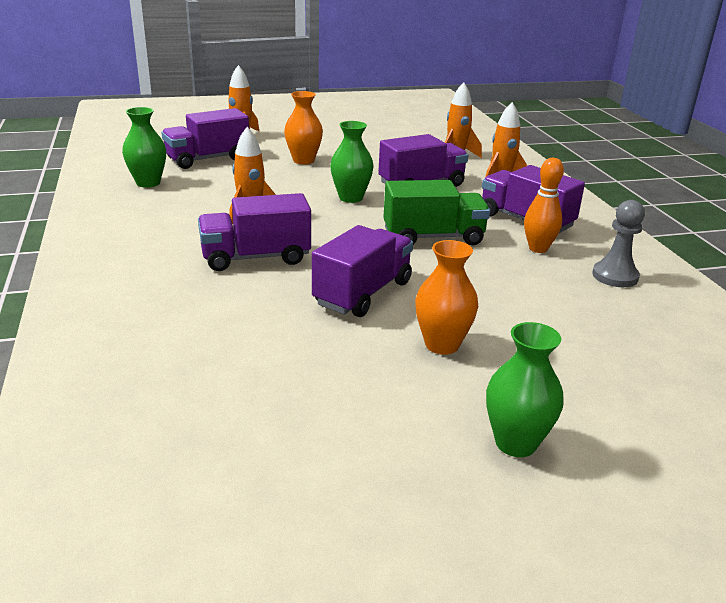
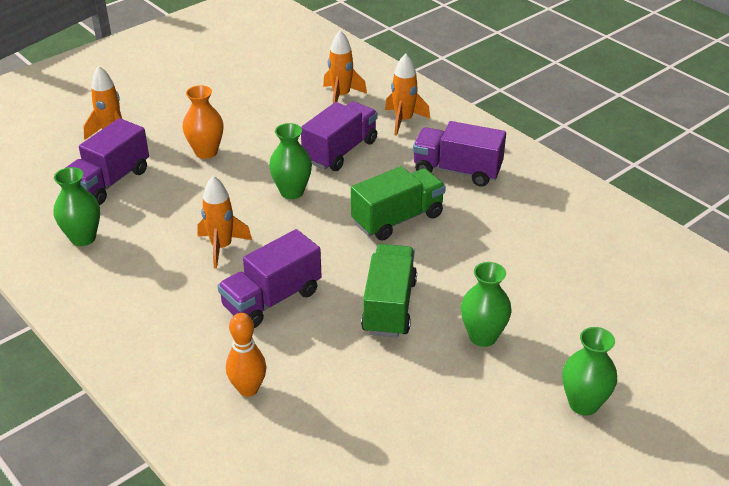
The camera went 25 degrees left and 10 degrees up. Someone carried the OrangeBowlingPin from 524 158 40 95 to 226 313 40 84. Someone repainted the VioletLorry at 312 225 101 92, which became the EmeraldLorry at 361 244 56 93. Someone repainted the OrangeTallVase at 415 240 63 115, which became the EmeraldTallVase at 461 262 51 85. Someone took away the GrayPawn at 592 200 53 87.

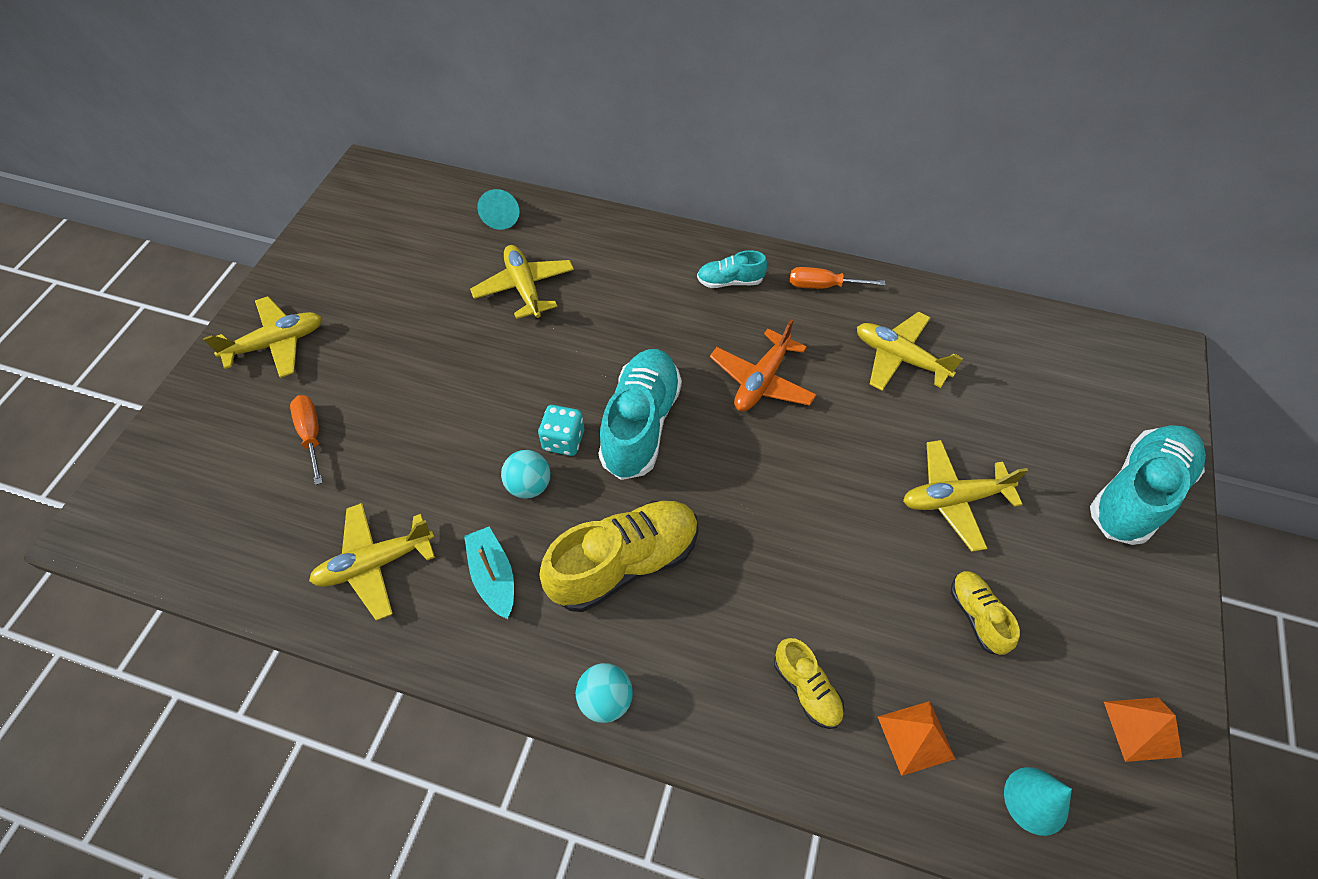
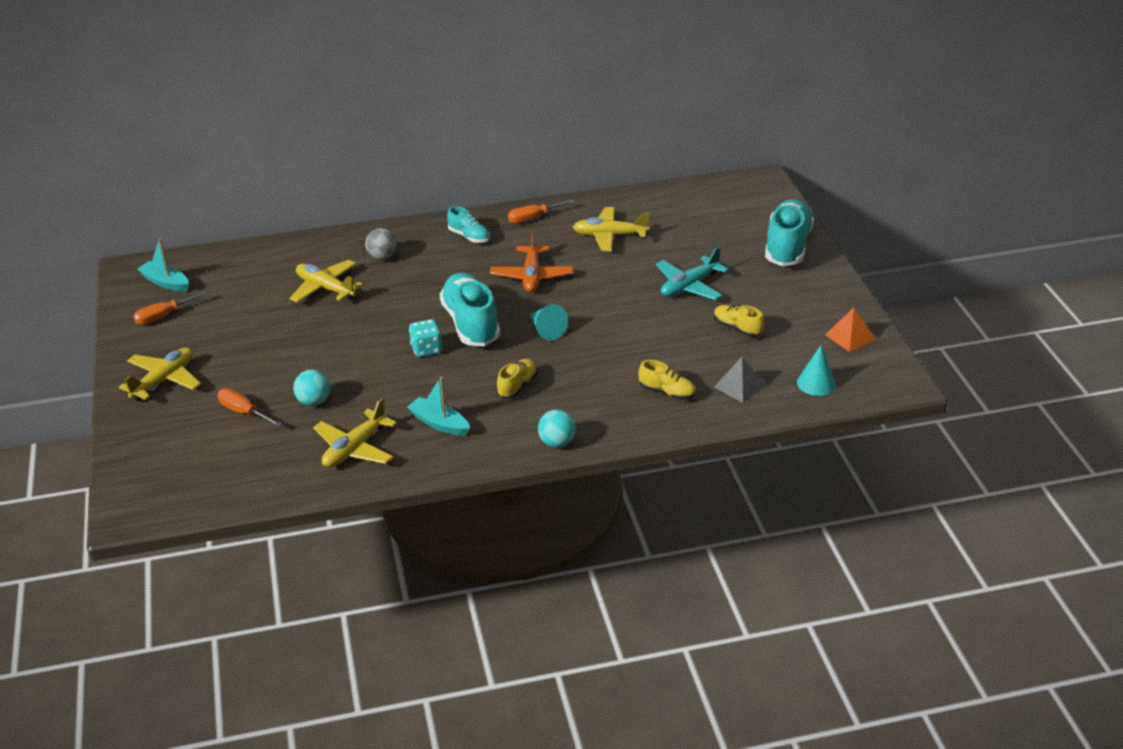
The camera went 30 degrees left and 20 degrees down. Someone put down the OrangeFlatScrewdriver at 133 291 75 34. Someone put down the TealBoat at 137 238 52 53. Someone carried the TealSphere from 501 450 50 49 to 293 369 37 37. Someone put down the GraySphere at 365 228 32 32. Someone rotated the TealShoe at 697 250 70 38 by 105 degrees counterclockwise. Someone scaled the GoldenShoe at 539 501 160 111 by 0.51. Someone carried the TealSolidCone from 477 189 43 41 to 529 304 39 37. Someone repainted the GoldenPlane at 903 440 125 112, which became the TealPlane at 656 247 73 53. Someone repainted the OrangePyramidShape at 878 701 77 75, which became the GrayPyramidShape at 714 357 52 46.

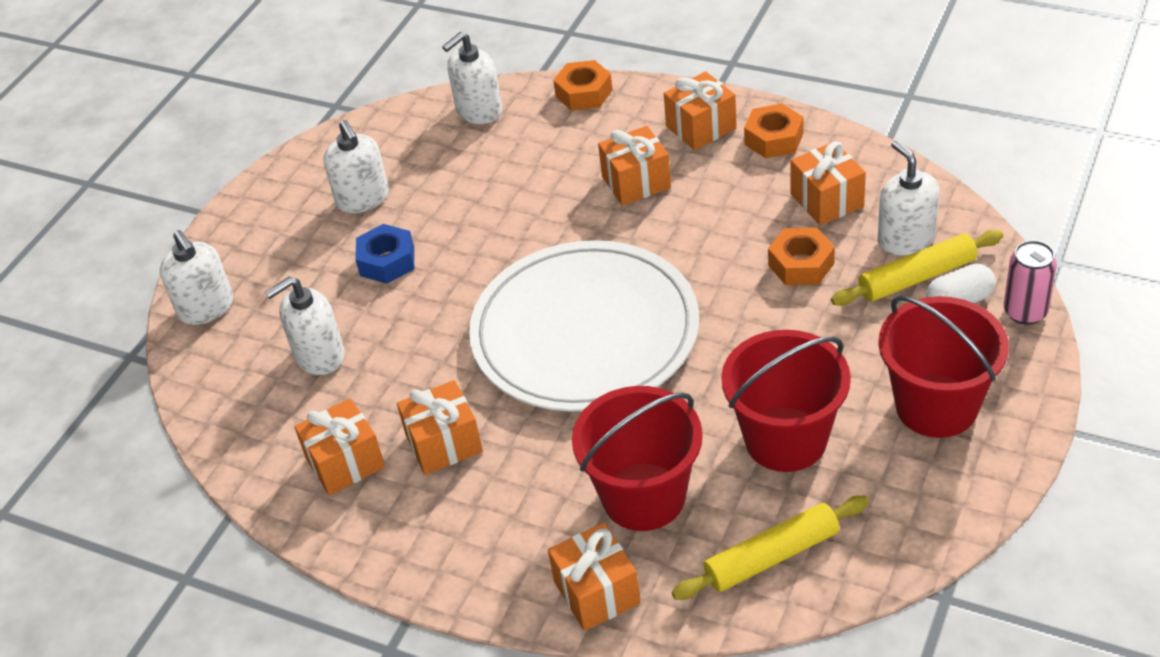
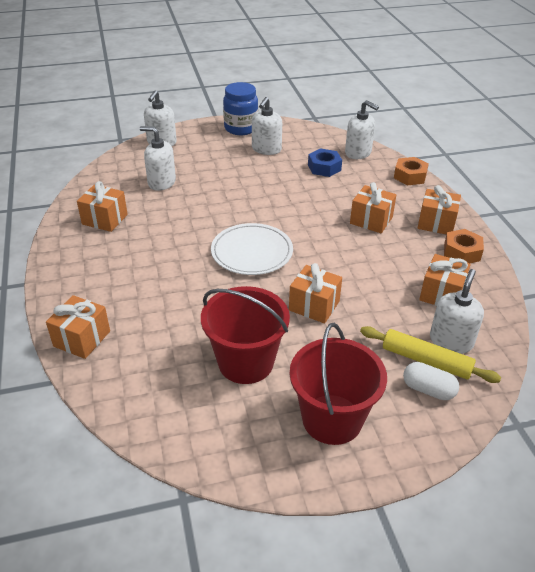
The camera went 45 degrees right and 5 degrees down. Someone scaled the WhiteFlatDish at 469 240 230 172 by 0.59. Someone put down the CobaltPreserveJar at 223 82 35 53. Someone carried the OrangeGift from 397 380 86 95 to 289 263 53 61. Someone carried the CobaltHexNut from 355 224 59 60 to 308 148 34 29. Someone rotated the WhiteSoapPump at 442 32 60 92 by 150 degrees counterclockwise. Someone took away the RedBucket at 572 386 131 145. Someone took away the GoldenDoughRoller at 672 496 197 104. Someone took away the OrangeHexNut at 768 227 67 58. Someone took away the PinkSodaCan at 1004 240 53 85.

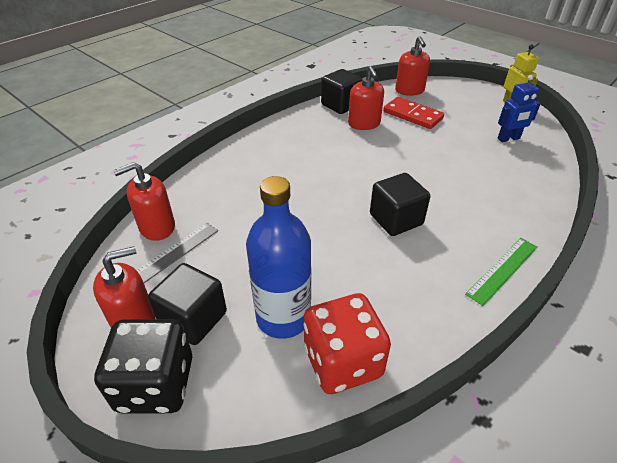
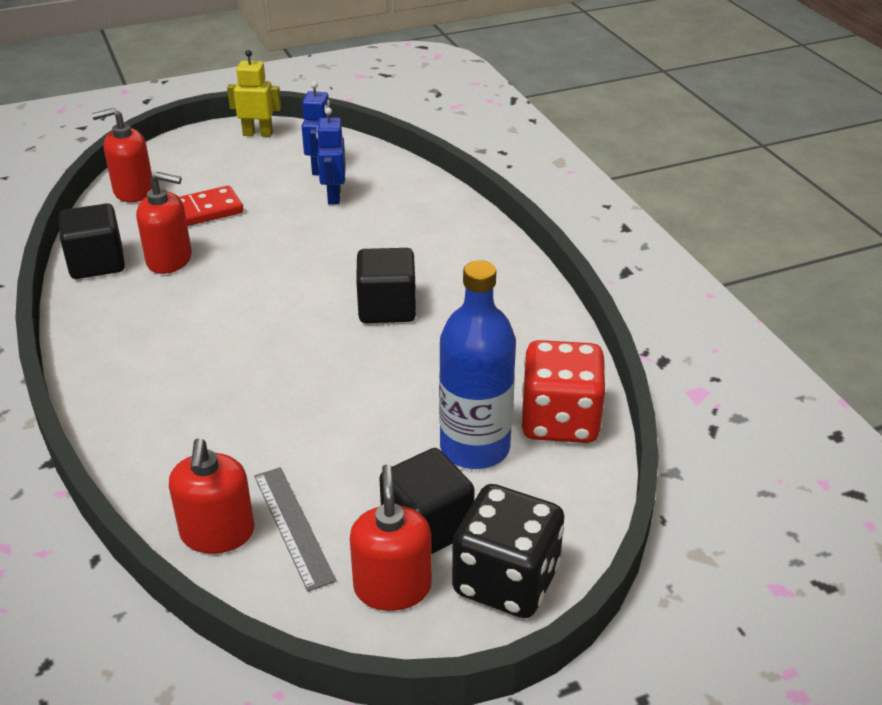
The camera went 65 degrees left and 5 degrees down. Someone rotated the RedSoapPump at 395 36 35 60 by 150 degrees clockwise. Someone put down the CobaltRobotFigure at 316 107 30 98. Someone took away the EmeraldMeasuringStick at 465 238 73 68.

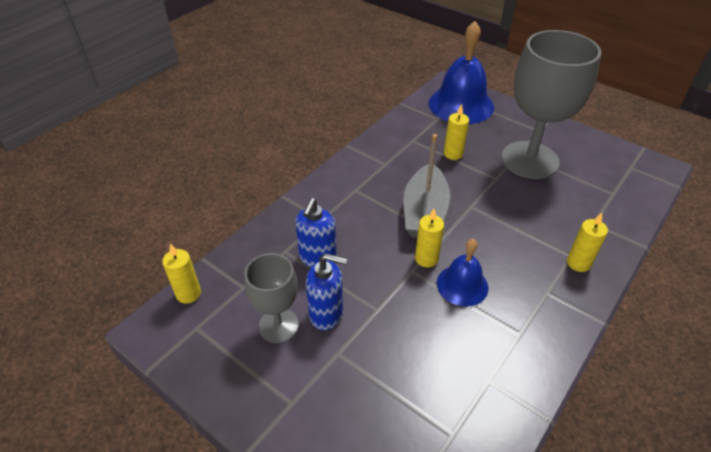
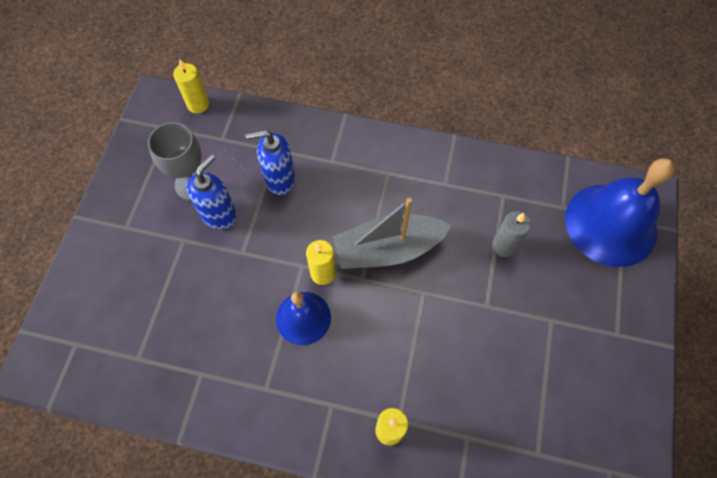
The camera went 65 degrees right and 20 degrees up. Someone rotated the CobaltSoapPump at 306 253 41 77 by 135 degrees counterclockwise. Someone repainted the GoldenWaxCandle at 444 104 25 56, which became the GrayWaxCandle at 492 211 39 46. Someone took away the GrayWineGlass at 501 30 100 149.

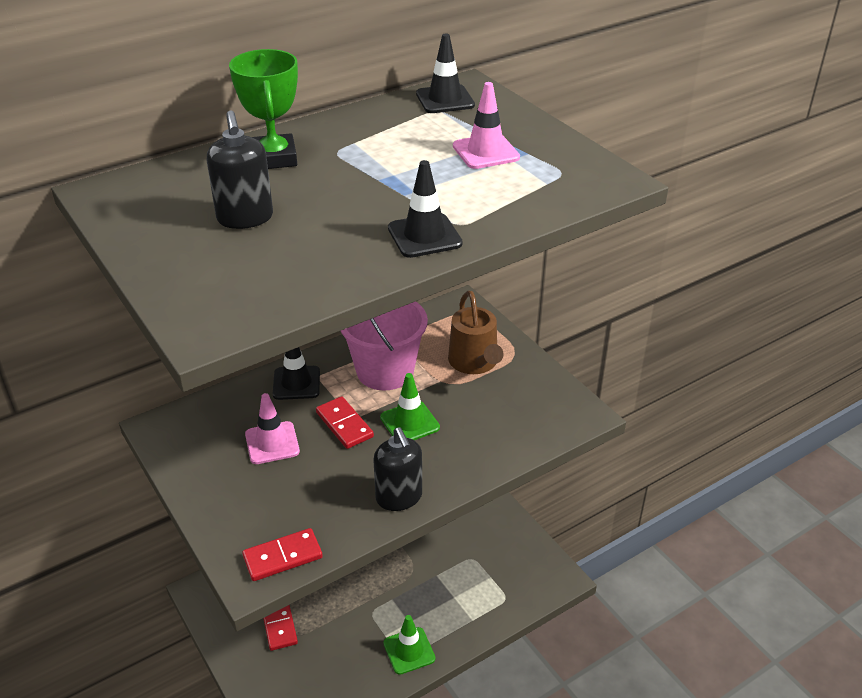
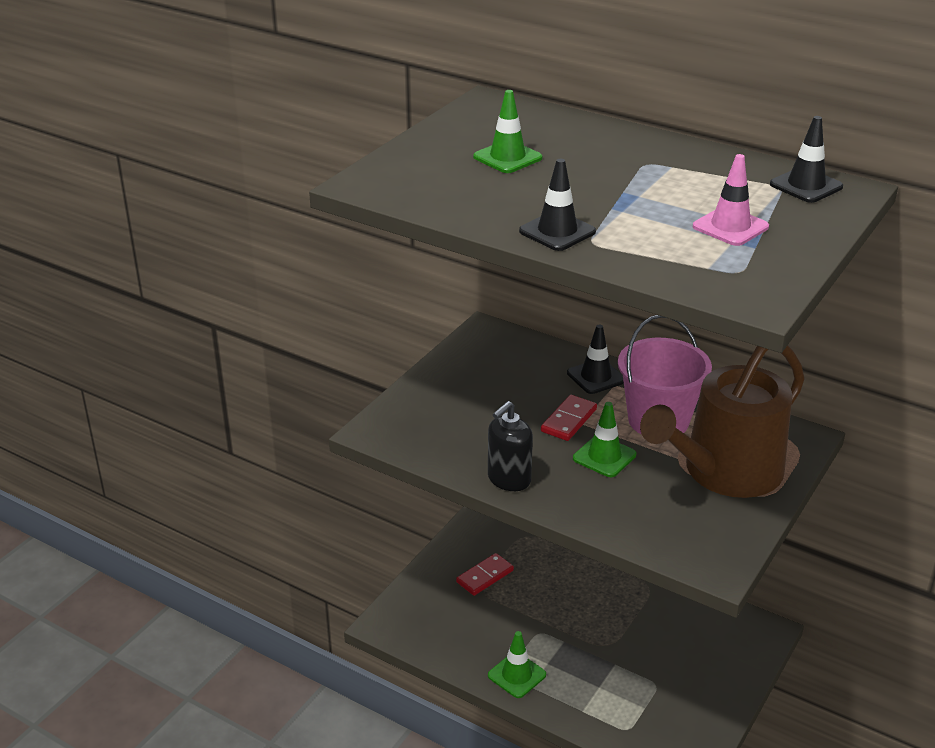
The camera went 65 degrees right and 5 degrees down. Someone swapped the JetBlackSoapPump at 207 110 66 119 for the EmeraldRoadCone at 473 90 69 83. Someone scaled the DarkBrownSprinklingCan at 448 291 55 83 by 1.73. Someone took away the EmeraldTrophy at 229 49 69 120. Someone took away the RedDominoPiece at 242 528 81 53. Someone took away the PinkRoadCone at 245 393 55 71.

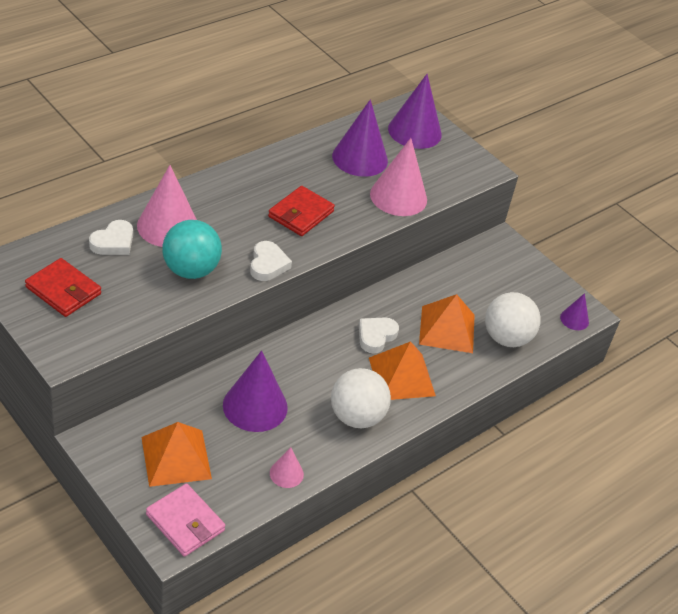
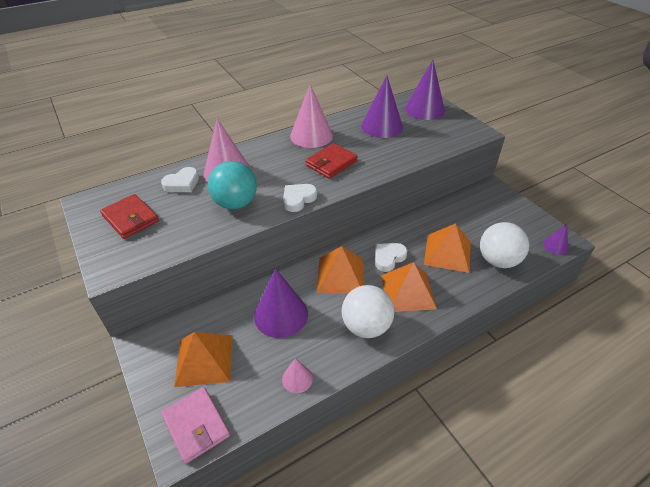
The camera went 15 degrees right and 0 degrees up. Someone rotated the WhiteLoveHeart at 250 241 42 40 by 150 degrees counterclockwise. Someone carried the PinkSolidCone from 370 138 57 78 to 290 84 43 64. Someone put down the OrangePyramidShape at 317 246 47 48.

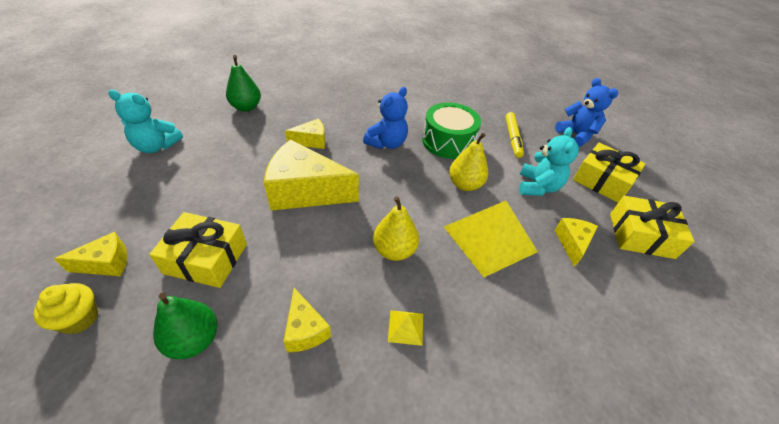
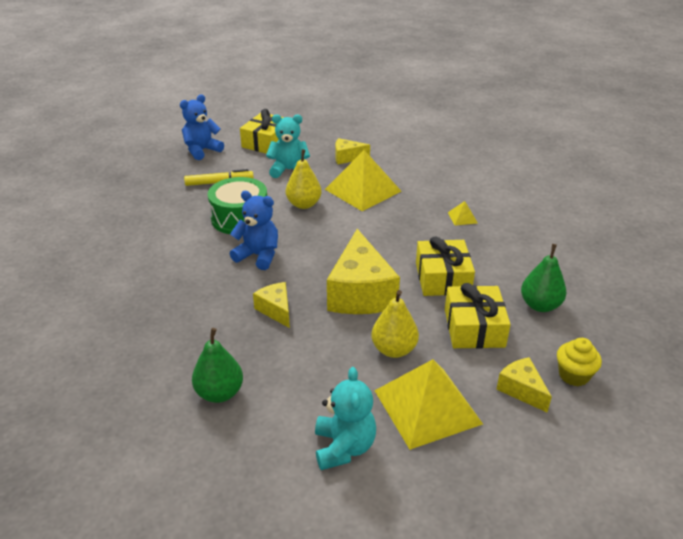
The camera went 100 degrees left and 10 degrees down. Someone carried the GoldenToyPear from 373 196 46 65 to 371 290 48 68. Someone put down the GoldenPyramidShape at 374 359 109 91. Someone carried the GoldenGift from 610 196 84 63 to 416 236 59 60. Someone took away the GoldenCheese at 283 288 48 64.

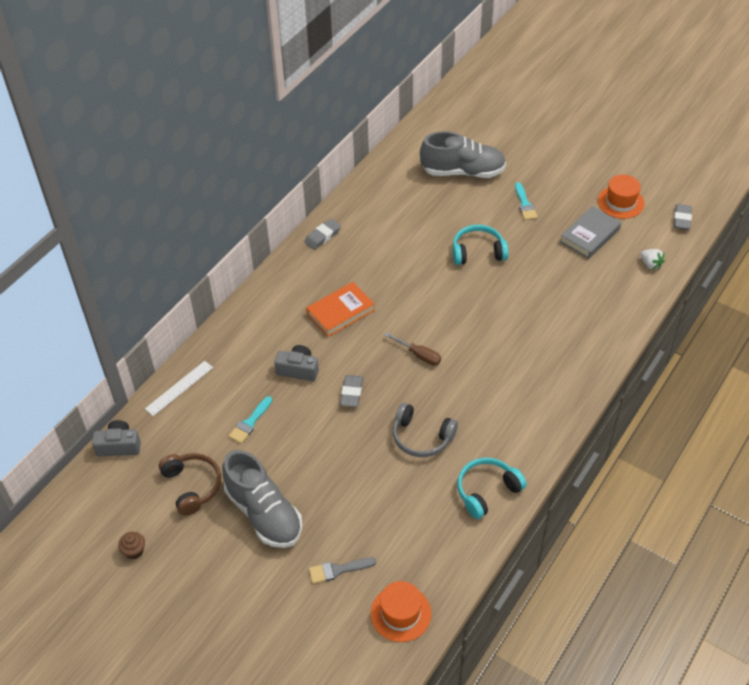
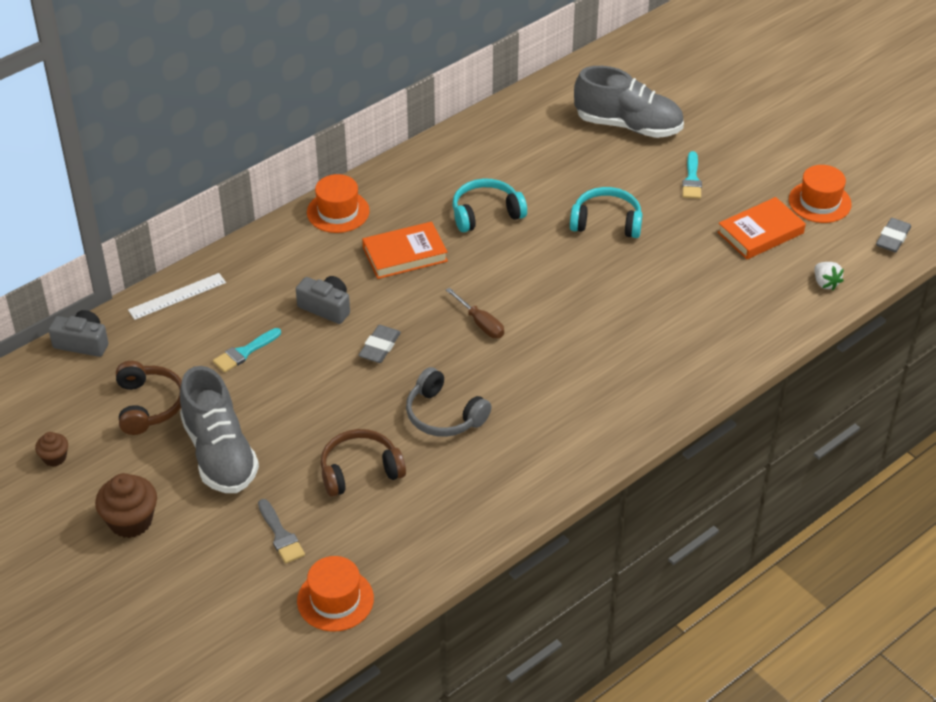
The camera went 15 degrees right and 5 degrees down. Someone put down the DarkBrownFairyCake at 95 473 62 65. Someone rotated the GrayPaintbrush at 309 557 67 27 by 120 degrees counterclockwise. Someone put down the OrangeTallHat at 307 174 63 59. Someone put down the DarkBrownOverEarHeadphones at 321 429 85 68. Someone carried the TealOverEarHeadphones from 457 458 70 61 to 453 179 74 53. Someone repainted the GrayHardcover at 560 206 61 53, which became the OrangeHardcover at 718 197 88 63. Someone took away the GrayEraser at 304 219 37 31.

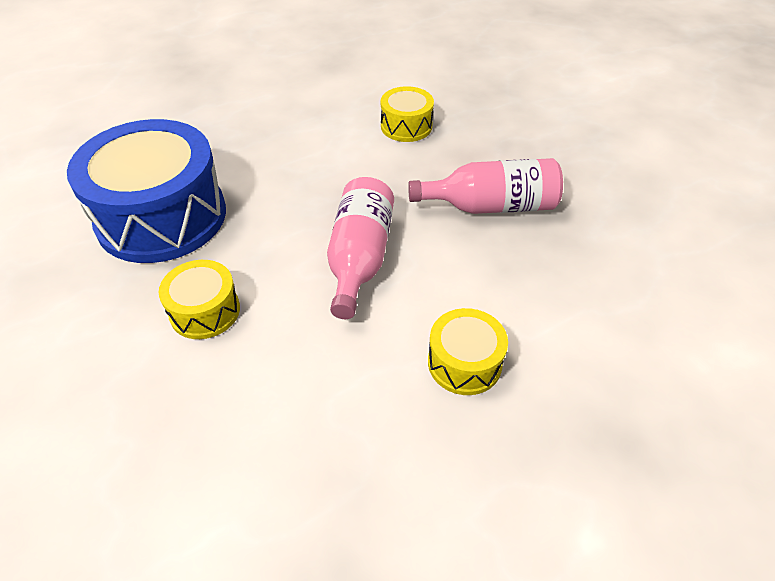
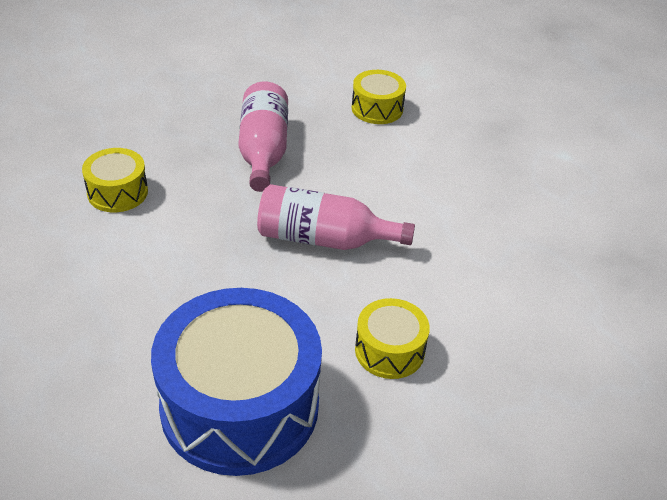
The camera went 90 degrees left and 5 degrees down. Someone carried the GoldenToyDrum from 428 308 80 87 to 352 70 54 54.

